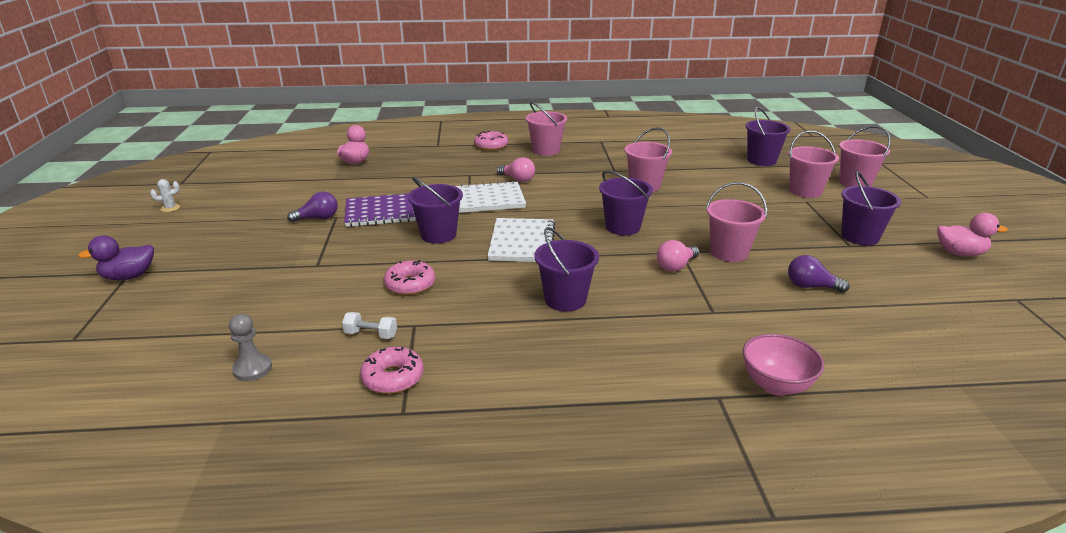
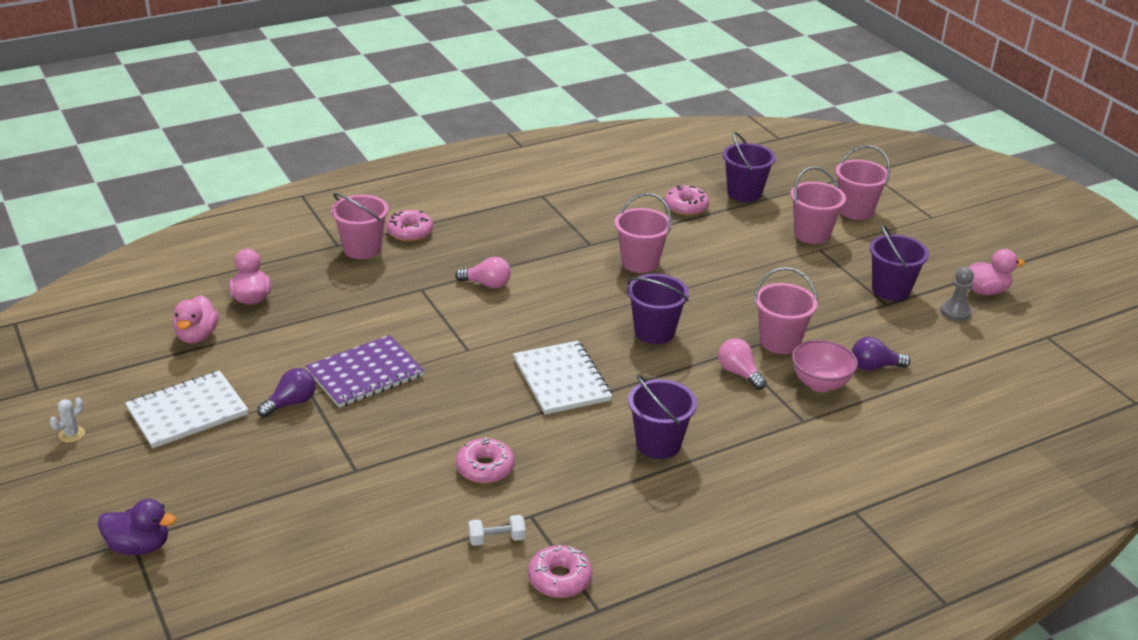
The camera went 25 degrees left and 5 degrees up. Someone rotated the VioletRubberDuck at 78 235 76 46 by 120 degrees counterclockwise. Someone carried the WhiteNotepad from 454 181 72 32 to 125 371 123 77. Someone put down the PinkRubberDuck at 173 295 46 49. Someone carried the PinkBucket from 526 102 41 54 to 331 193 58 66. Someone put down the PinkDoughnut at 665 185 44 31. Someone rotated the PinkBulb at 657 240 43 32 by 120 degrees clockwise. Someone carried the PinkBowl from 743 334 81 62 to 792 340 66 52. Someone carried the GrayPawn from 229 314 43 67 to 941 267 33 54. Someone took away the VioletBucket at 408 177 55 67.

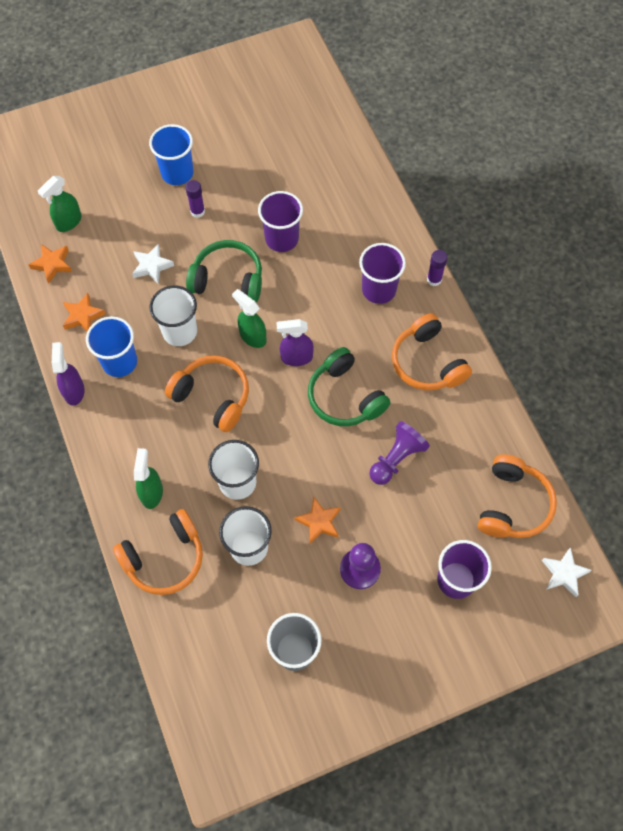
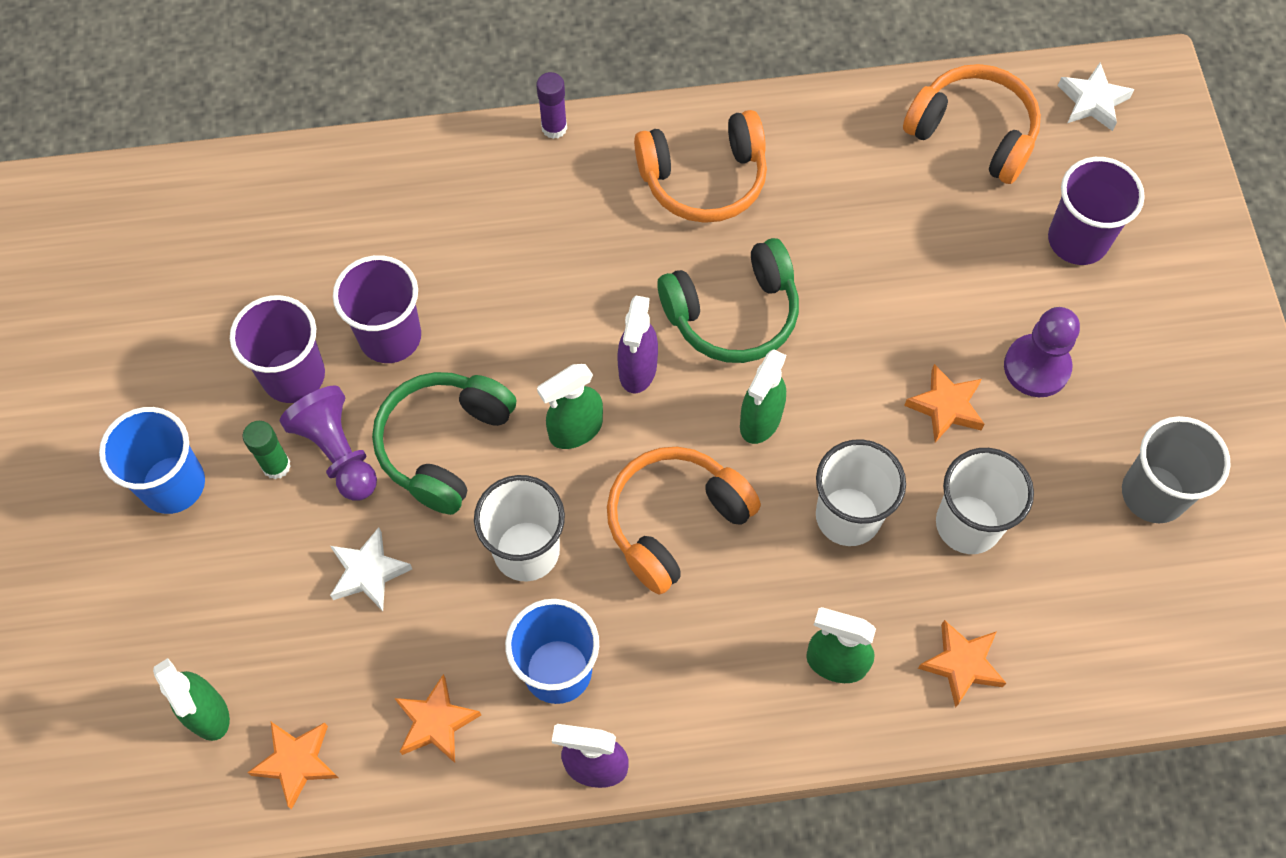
The camera went 75 degrees left and 0 degrees up. Someone carried the VioletCup from 359 243 47 61 to 230 295 95 108. Someone repainted the VioletStickOfGlue at 185 180 20 38, which became the EmeraldStickOfGlue at 243 421 48 58. Someone carried the VioletPawn from 369 421 61 64 to 280 385 97 116. Someone put down the EmeraldSprayBottle at 740 349 46 95. Someone swapped the OrangeOverEarHeadphones at 113 509 90 86 for the OrangeStarShape at 918 620 88 88.

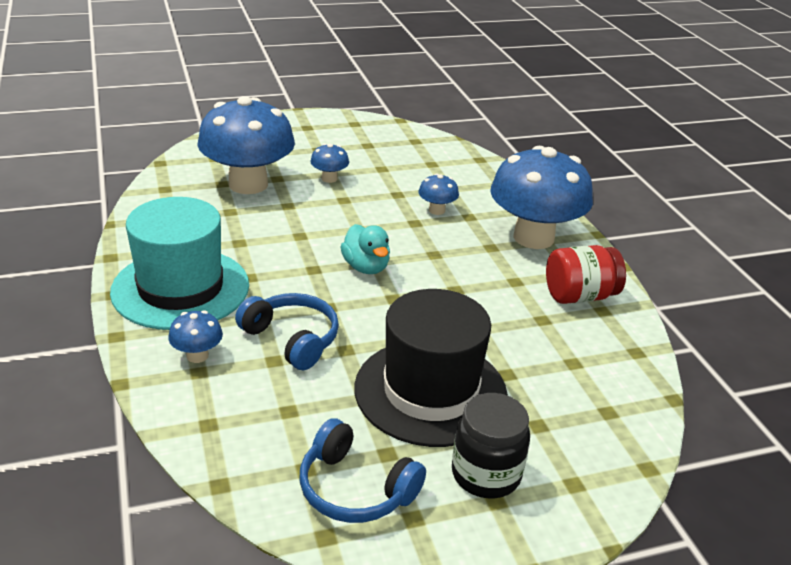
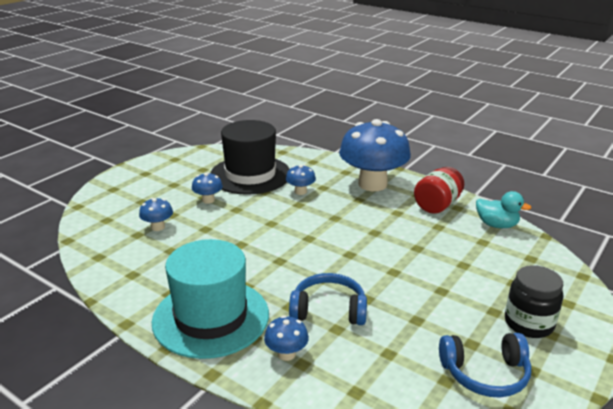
The camera went 35 degrees left and 5 degrees down. Someone scaled the CobaltToadstool at 197 96 98 98 by 0.42. Someone carried the JetBlackTallHat from 354 289 154 158 to 210 120 80 75. Someone carried the TealRubberDuck from 341 224 49 50 to 476 191 55 37.

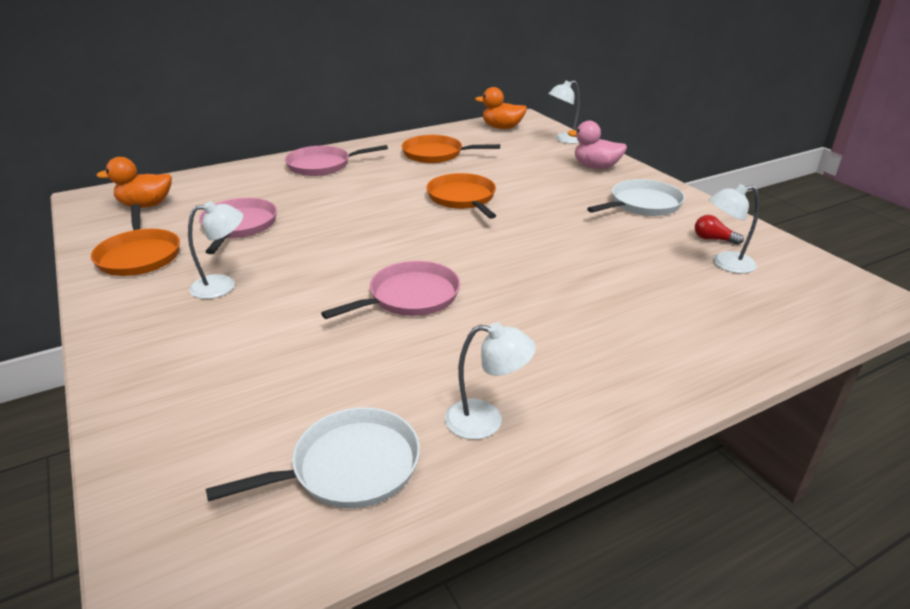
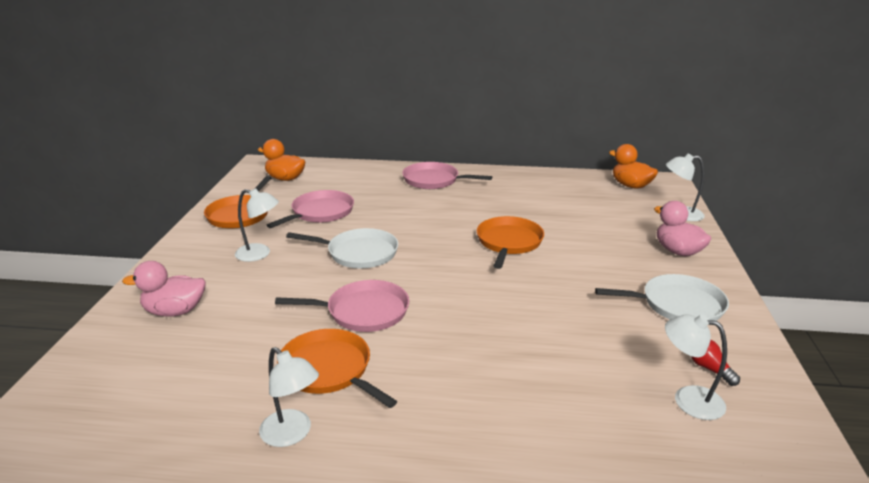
The camera went 35 degrees right and 5 degrees down. Someone put down the PinkRubberDuck at 122 261 84 55. Someone carried the OrangePan from 401 135 99 28 to 277 329 120 79. Someone carried the WhitePan from 206 407 214 101 to 286 228 112 40.

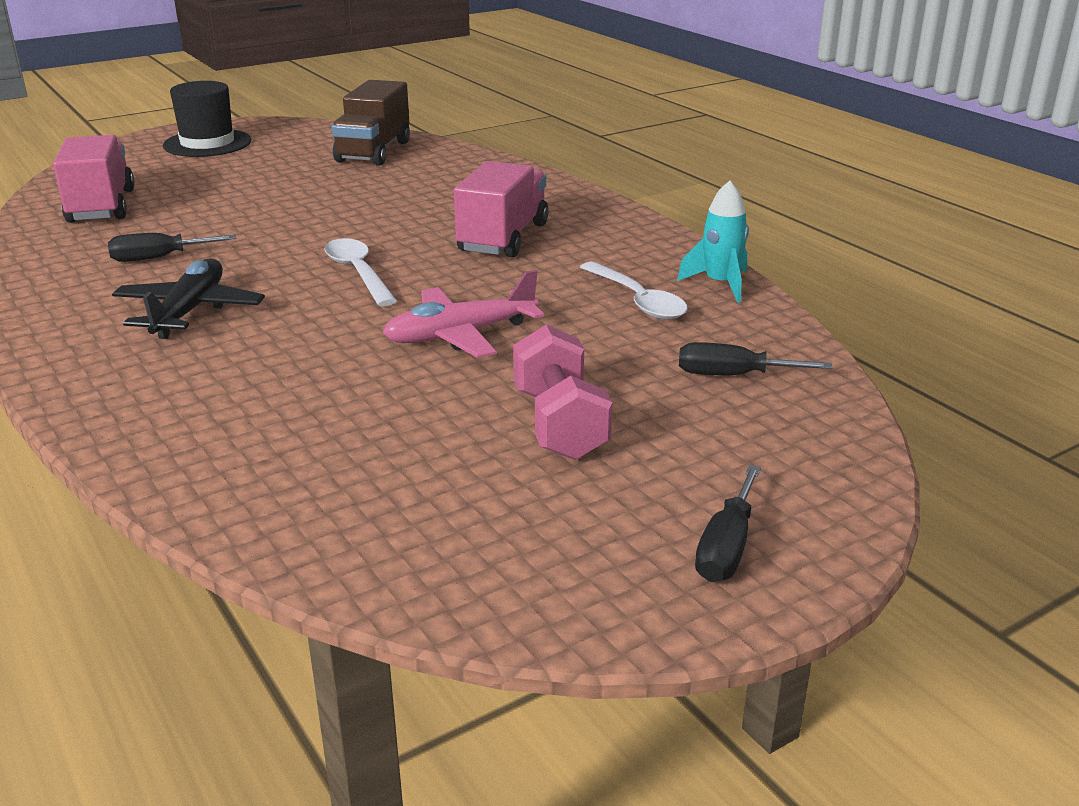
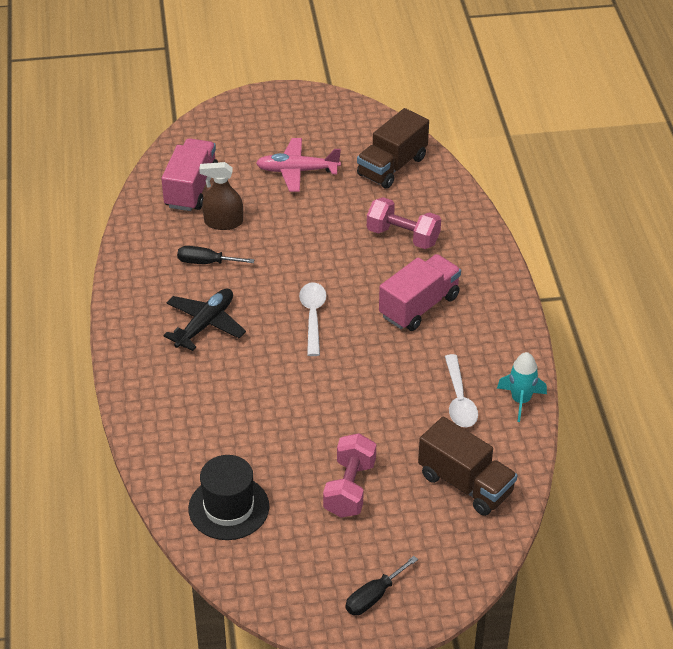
The camera went 25 degrees right and 15 degrees up. Someone carried the JetBlackTallHat from 163 81 89 76 to 188 455 81 85. Someone put down the DarkBrownSprayBottle at 199 162 44 68. Someone carried the PinkPlane from 383 270 161 88 to 256 138 85 54. Someone put down the PinkDumbbell at 367 197 74 52. Someone swapped the JetBlackFlatScrewdriver at 679 342 154 33 for the DarkBrownLorry at 418 417 99 99.

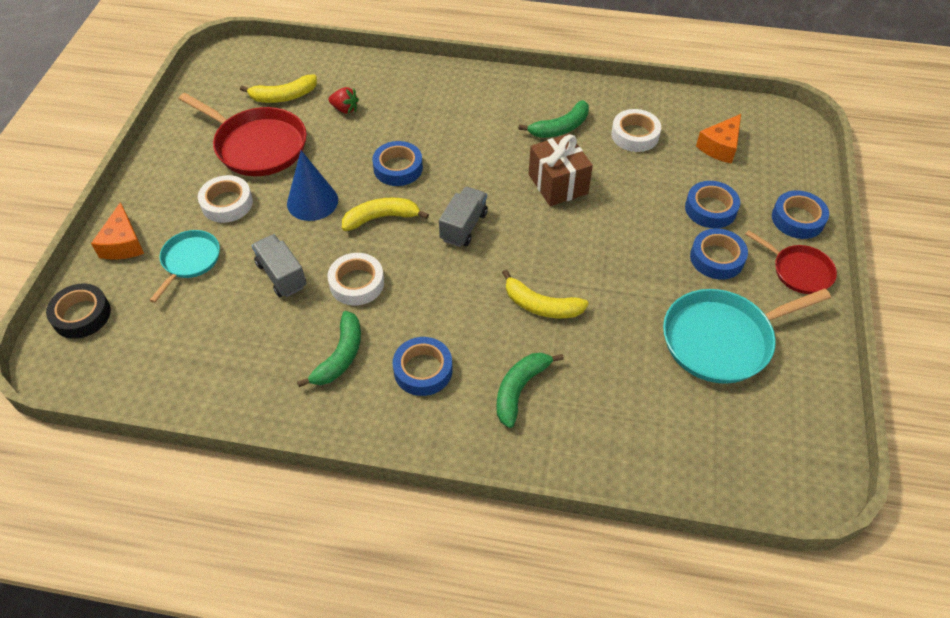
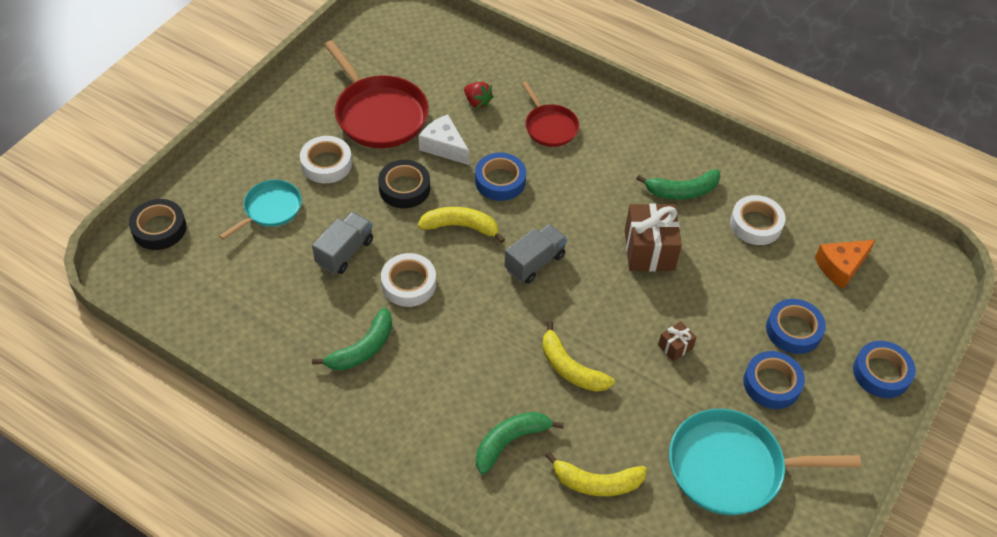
The camera went 20 degrees right and 0 degrees up. Someone rotated the GrayLorry at 251 234 55 63 by 45 degrees clockwise. Someone swapped the CobaltSolidCone at 287 150 51 71 for the JetBlackStickyTape at 378 160 52 48. Someone put down the WhiteCheese at 419 115 50 50. Someone carried the RedPan from 745 230 92 64 to 522 81 57 66. Someone carried the GoldenToyBanana from 240 75 77 28 to 545 452 102 44. Someone put down the DarkBrownGift at 658 321 39 40. Someone took away the OrangeCheese at 91 202 53 58. Someone took away the CobaltStickyTape at 393 337 59 59.

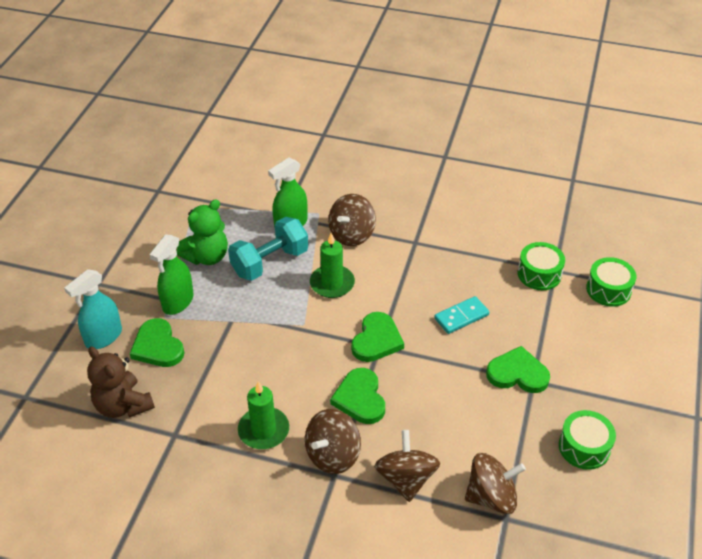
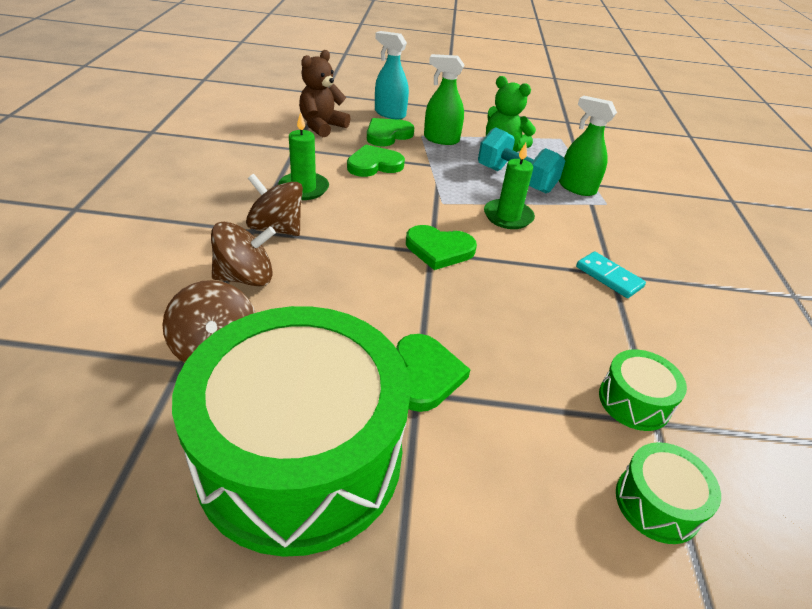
The camera went 75 degrees right and 5 degrees down. Someone scaled the EmeraldToyDrum at 559 410 57 60 by 2.48. Someone carried the EmeraldLoveHeart from 330 368 55 56 to 347 144 58 33. Someone carried the TealDominoPiece from 434 296 55 38 to 576 251 70 47. Someone took away the DarkBrownWhirligig at 328 194 48 52.

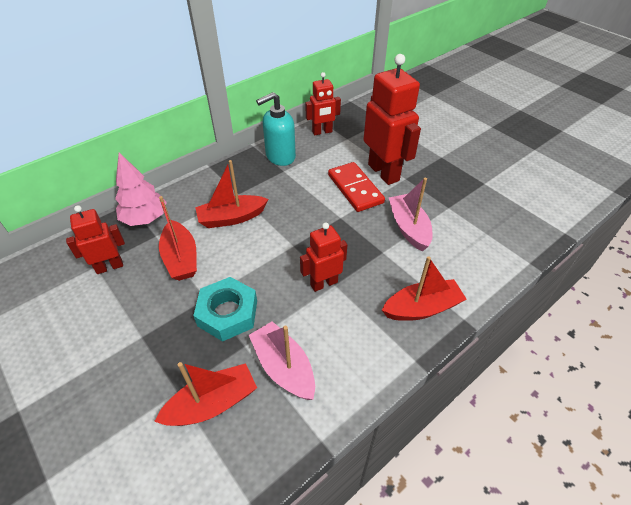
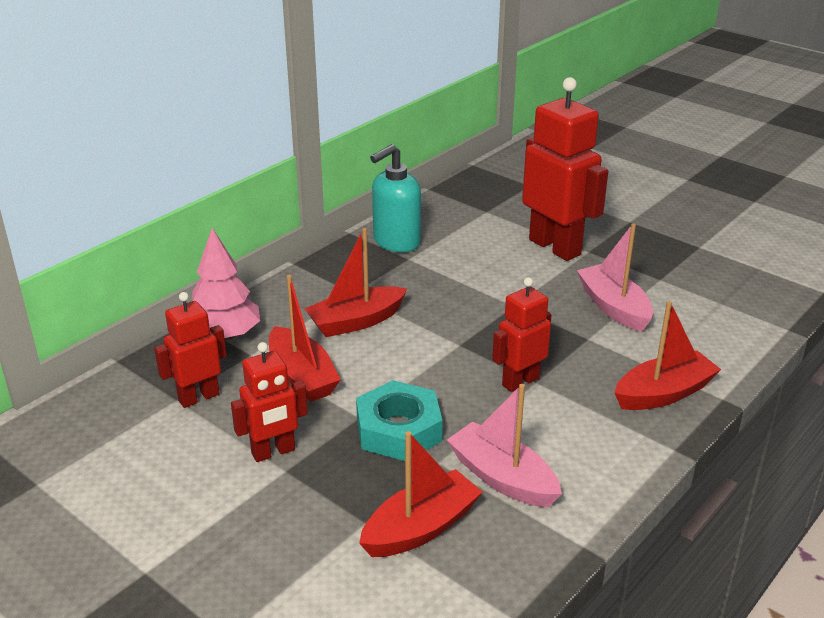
The camera went 10 degrees left and 15 degrees down. Someone carried the RedRobotFigure from 305 72 36 63 to 231 342 77 120. Someone took away the RedDominoPiece at 328 162 57 50.

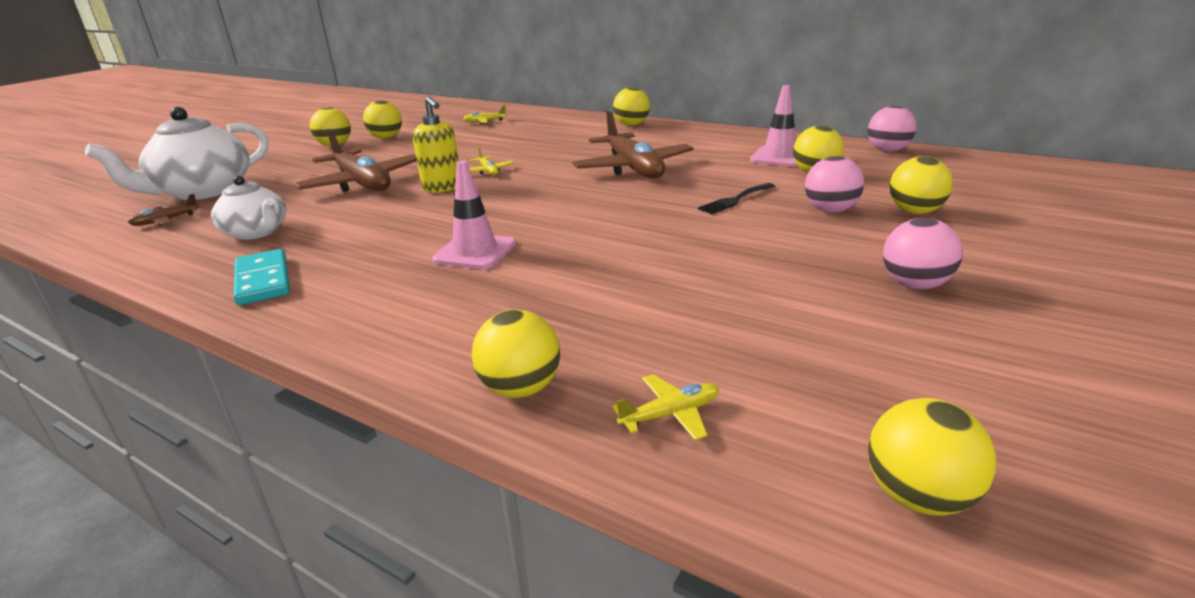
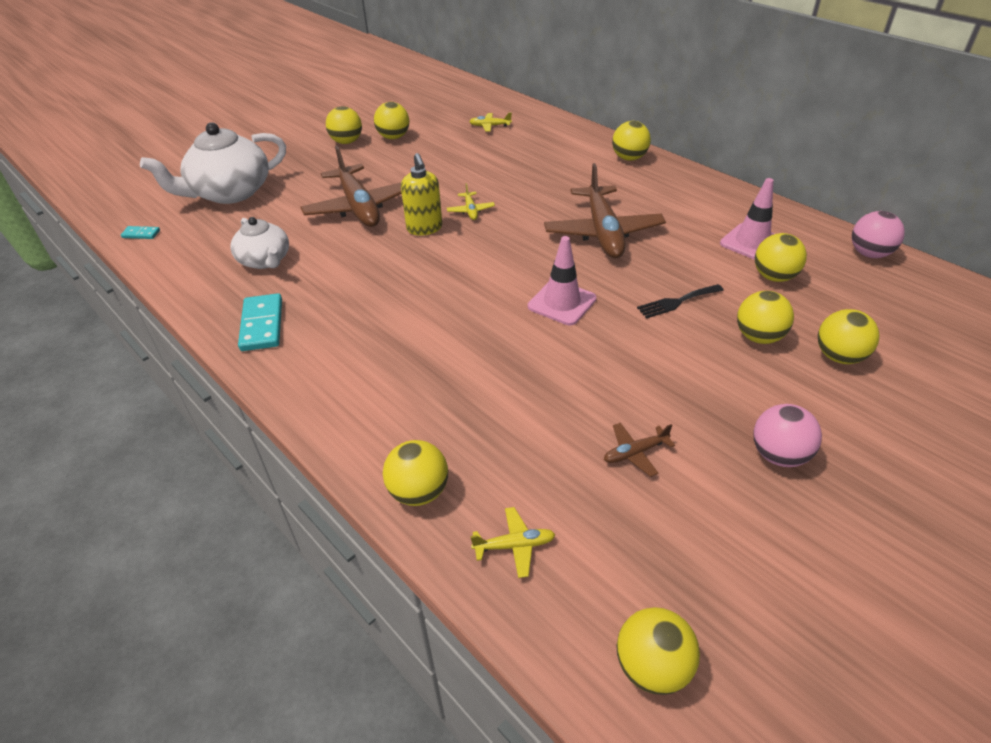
The camera went 15 degrees right and 15 degrees up. Someone put down the TealDominoPiece at 121 226 39 13. Someone carried the PinkRoadCone from 432 161 84 108 to 528 236 69 89. Someone carried the DarkBrownPlane from 128 194 71 32 to 604 423 71 54. Someone repainted the PinkSphere at 805 156 59 57, which became the GoldenSphere at 737 291 57 53.

